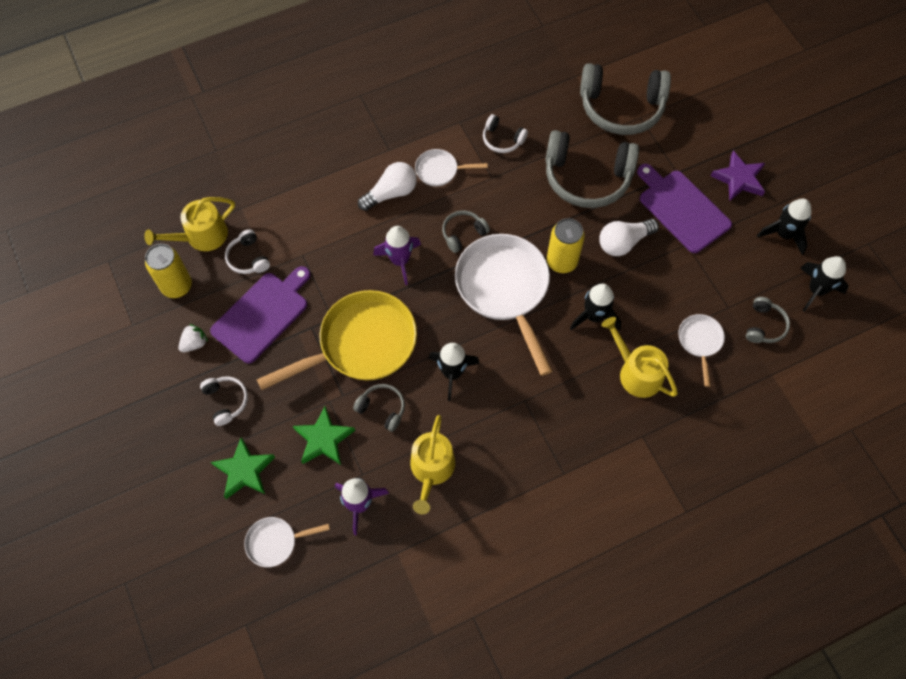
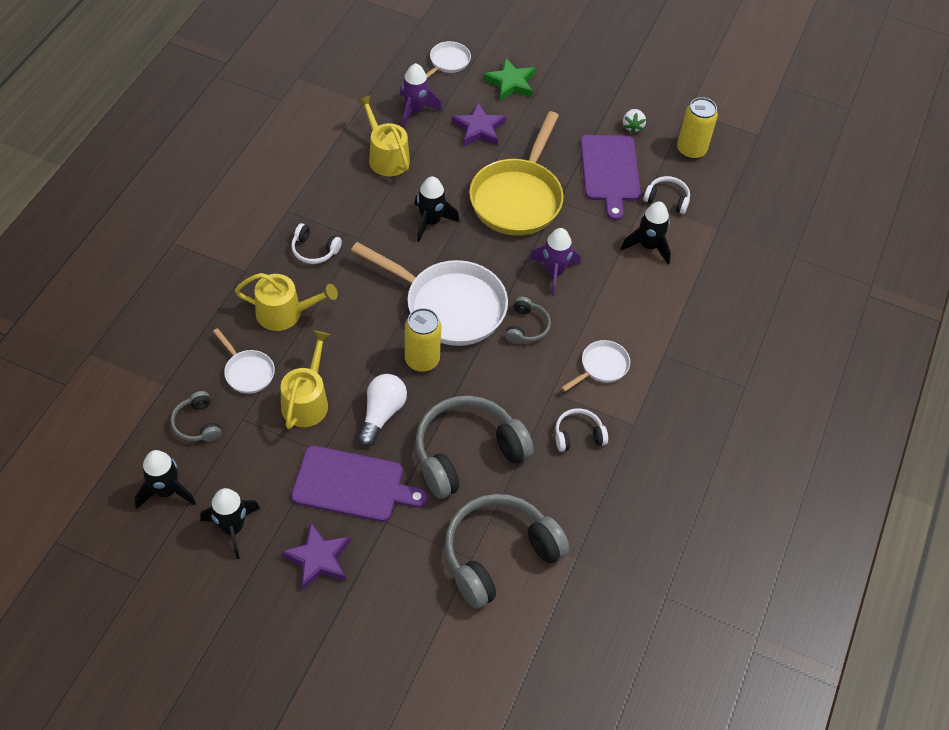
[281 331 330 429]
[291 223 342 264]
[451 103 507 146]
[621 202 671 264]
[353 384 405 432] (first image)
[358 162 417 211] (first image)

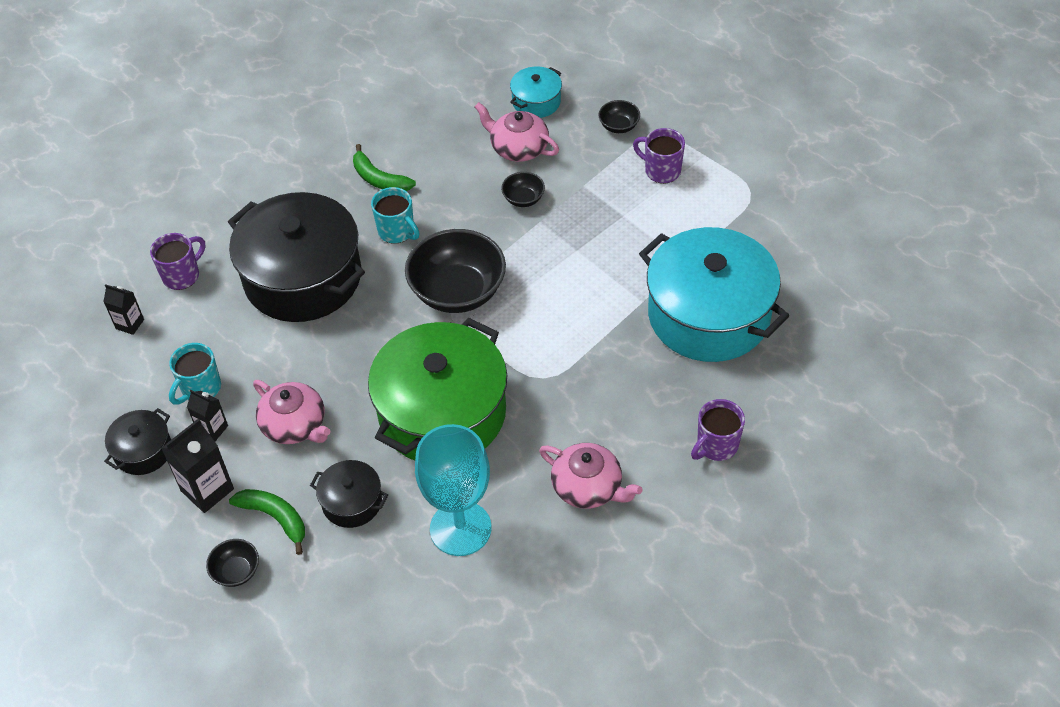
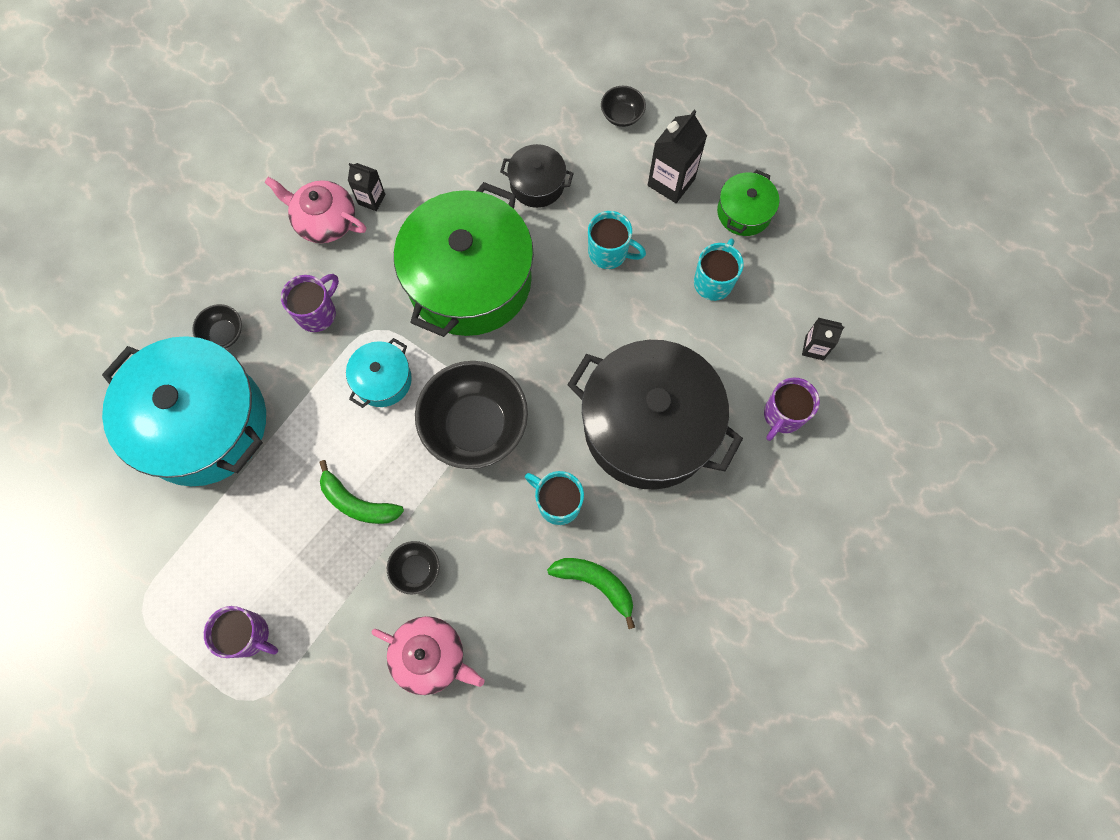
[192 304 242 348]
[281 274 339 332]
[319 460 404 524]
[346 338 412 408]
[348 163 385 211]
[588 211 646 269]
[717 169 779 236]
[415 424 491 556] (first image)

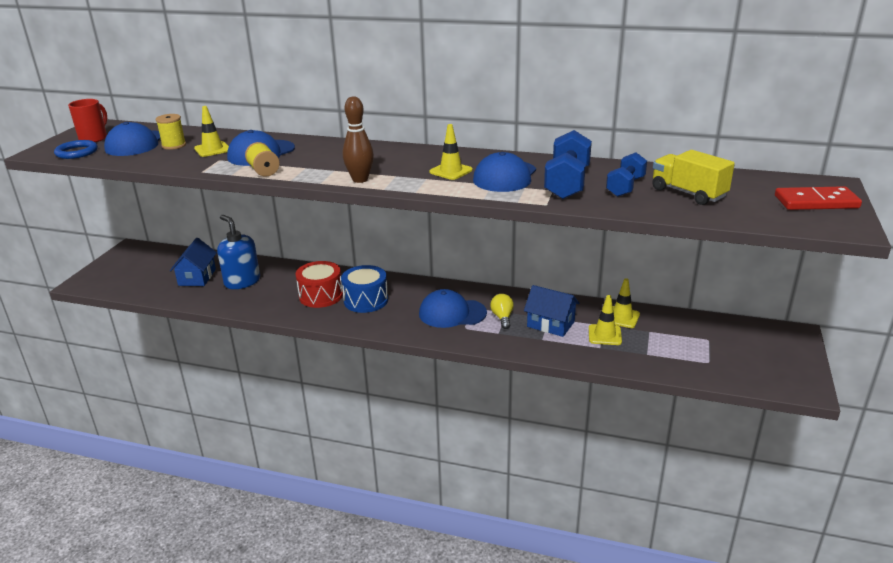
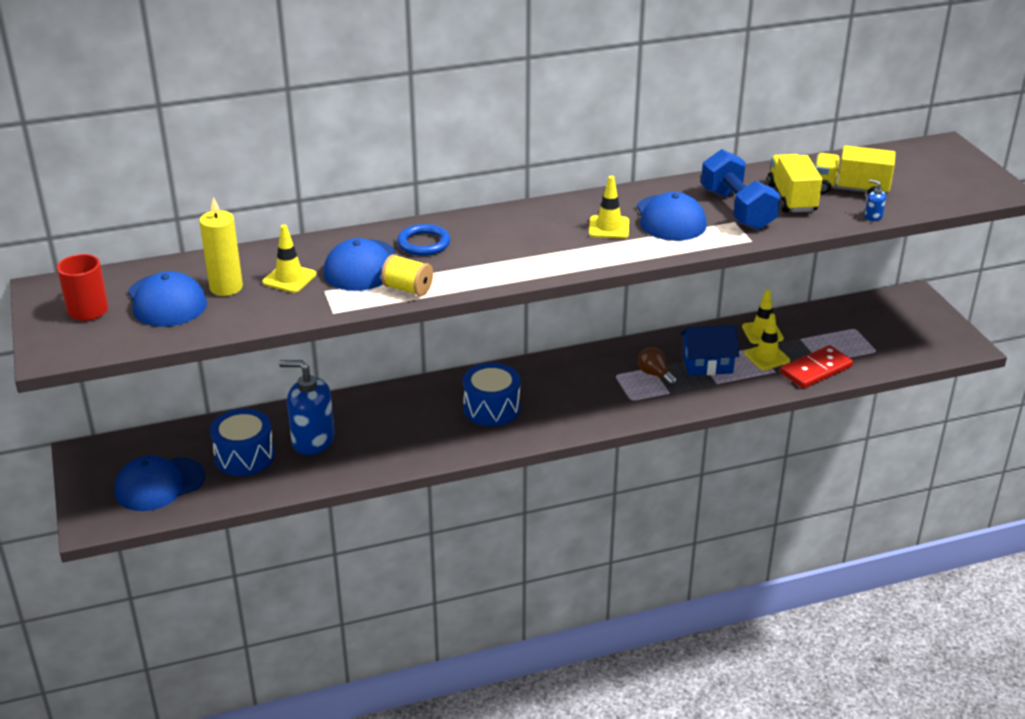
[114 456 205 511]
[200 197 243 296]
[210 409 275 476]
[397 224 450 256]
[638 347 677 386]
[767 154 822 213]
[780 345 853 388]
[865 179 886 221]
[296 261 343 308] (first image)
[343 96 374 183] (first image)

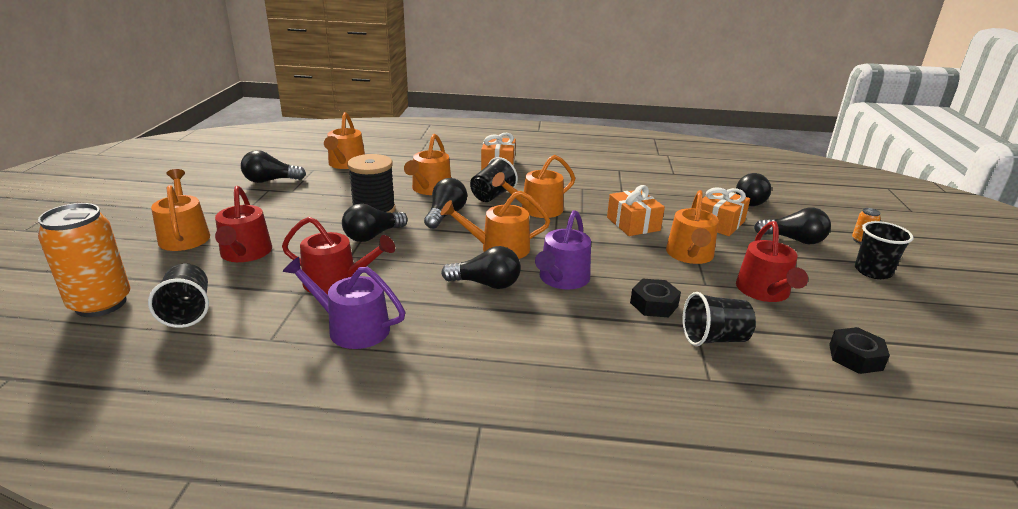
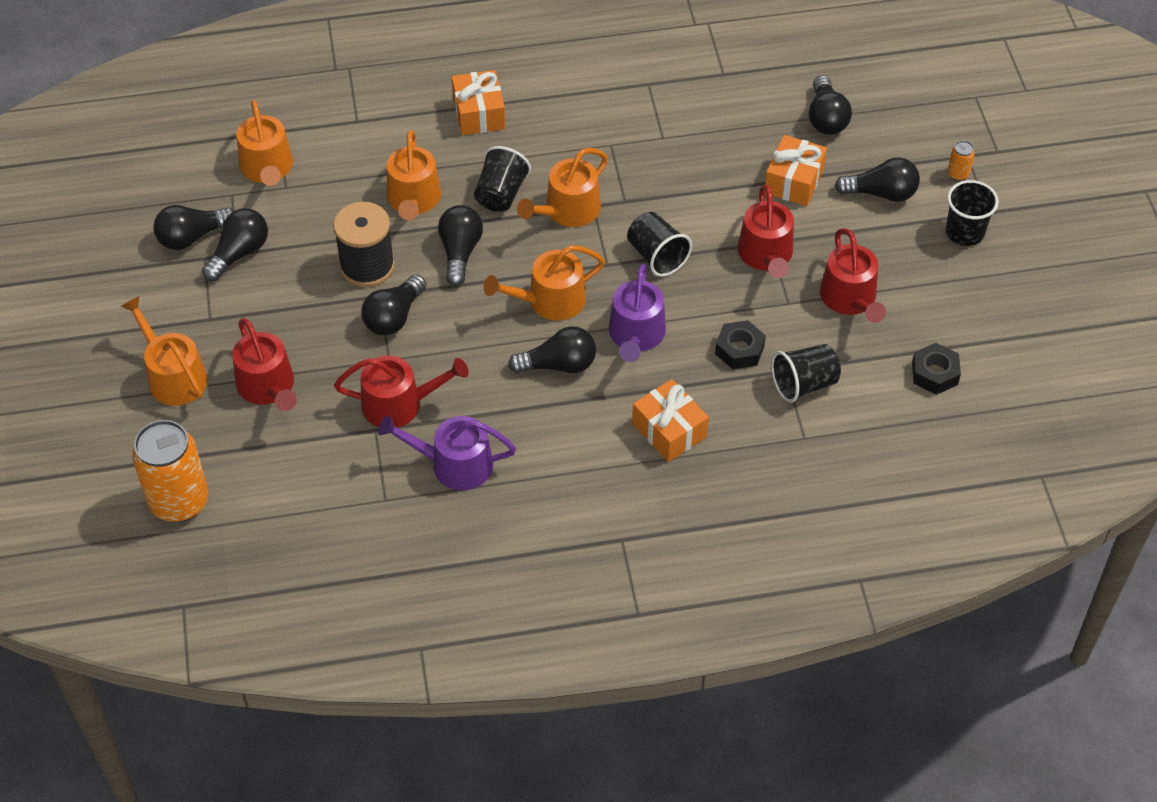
[202 208 268 281]
[627 212 692 277]
[632 379 709 462]
[738 185 794 278]

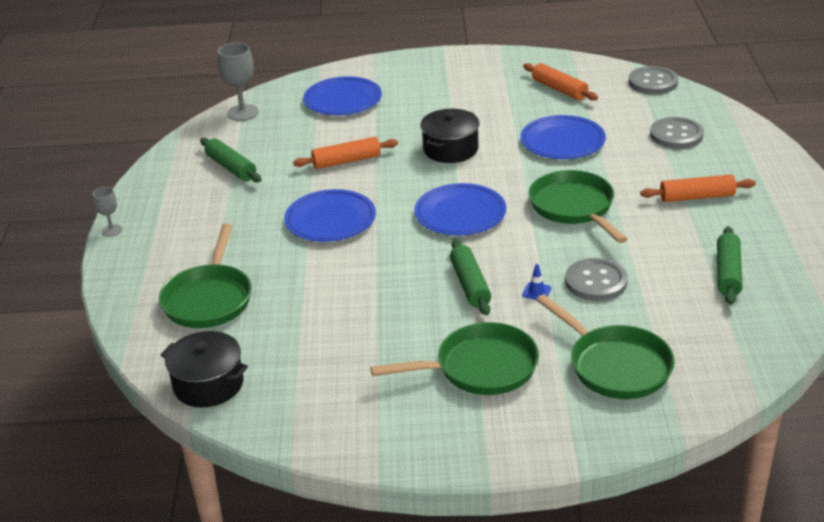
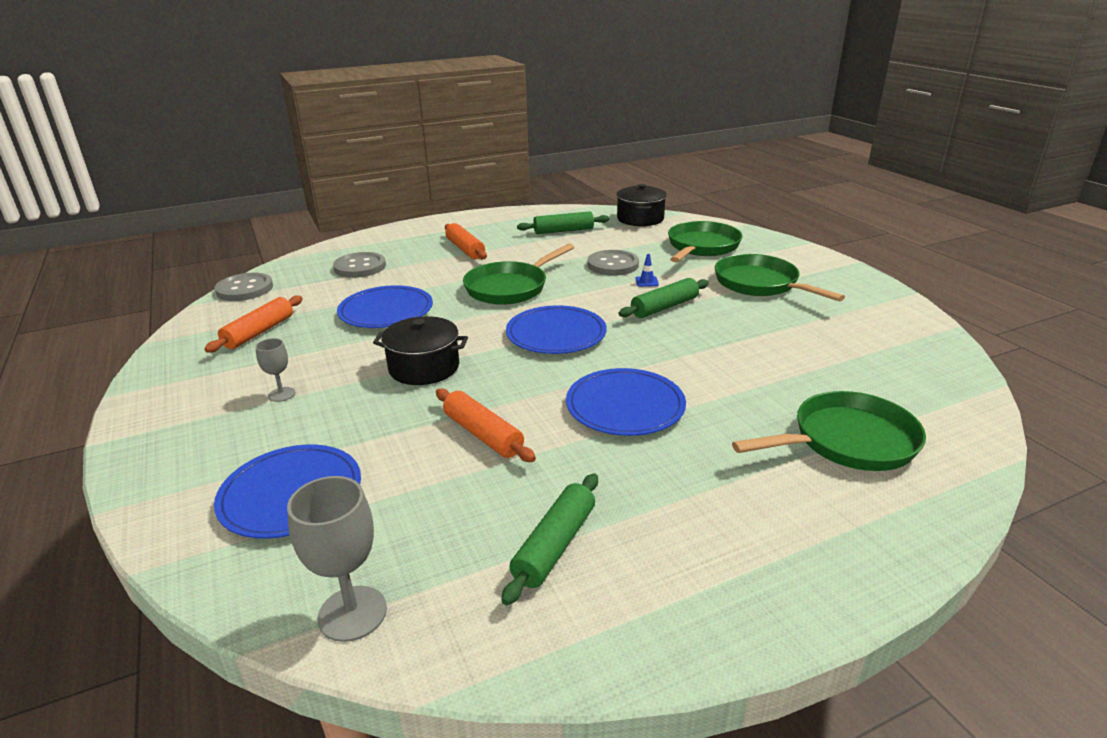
[255 338 295 402]
[616 184 667 226]

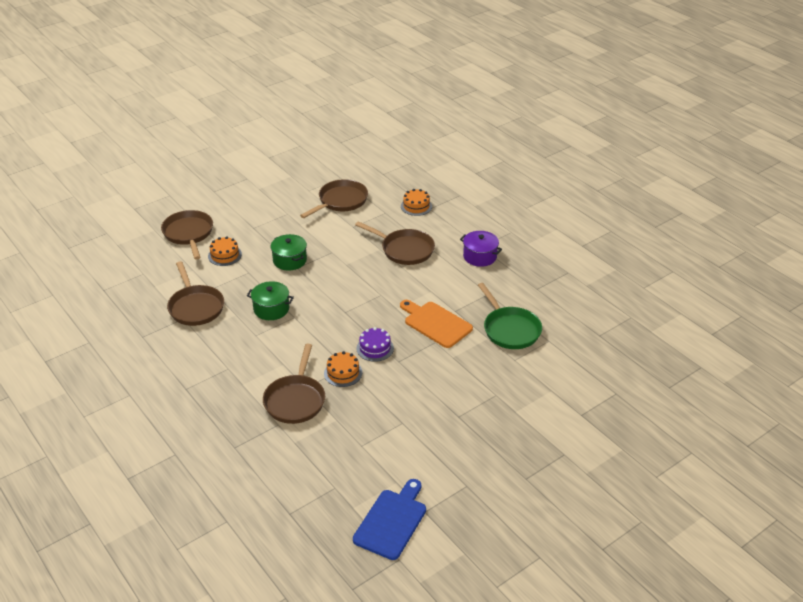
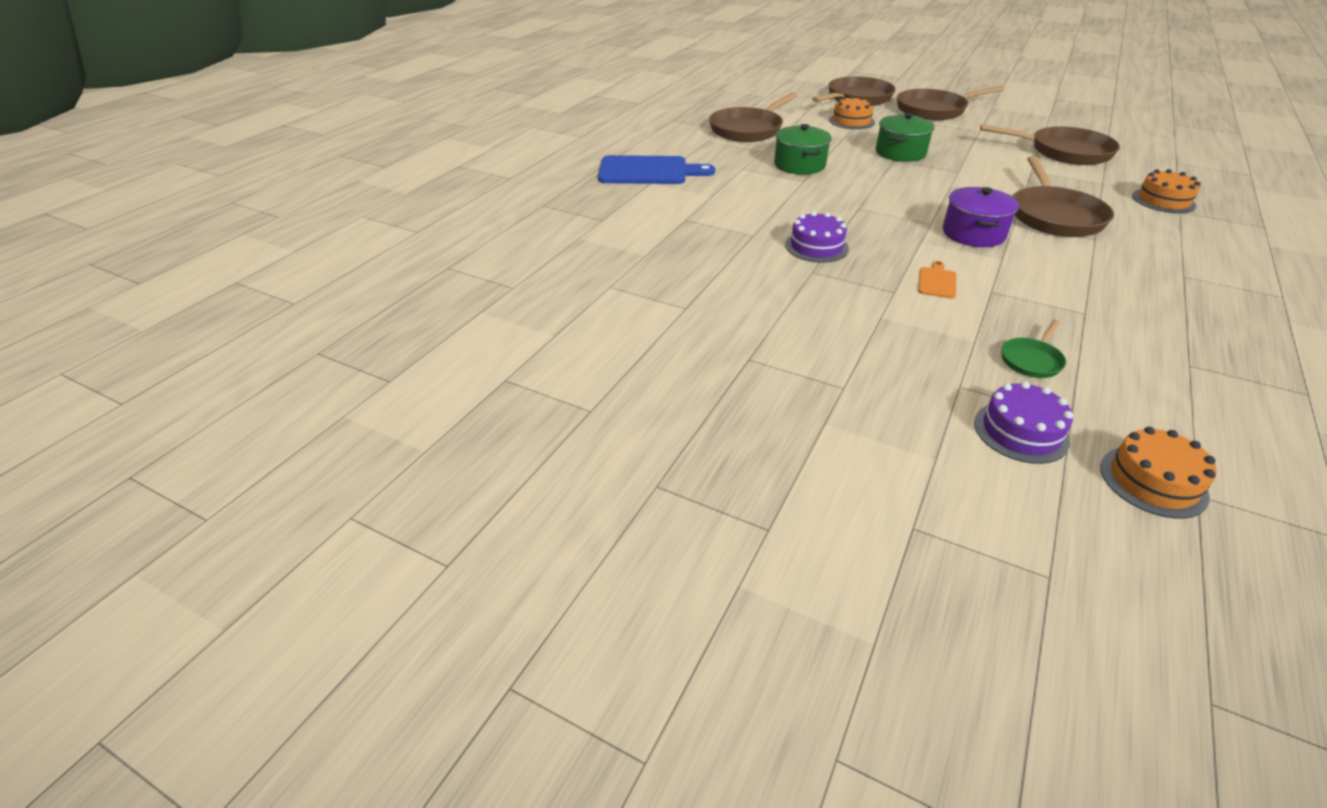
[598 155 715 184]
[897 85 1004 120]
[918 261 956 299]
[943 187 1019 247]
[974 381 1073 464]
[1001 320 1066 378]
[1100 427 1217 518]

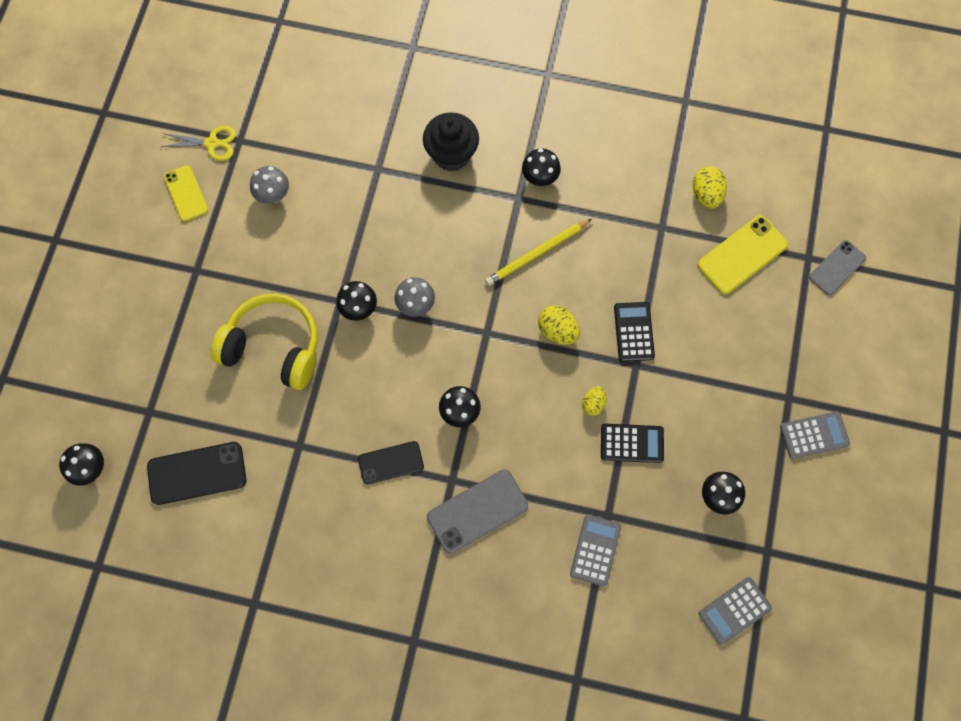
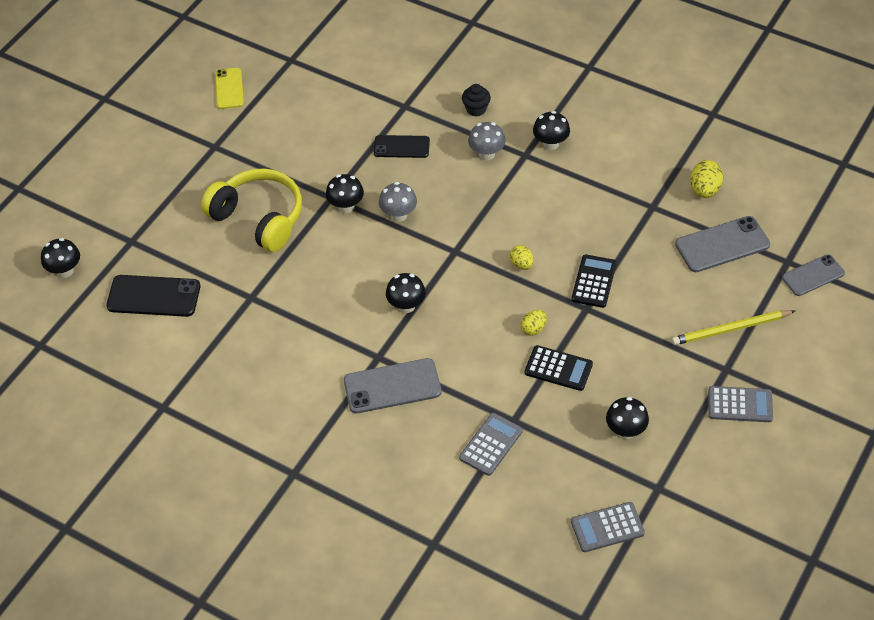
[374 135 430 158]
[462 84 491 116]
[468 122 505 160]
[510 245 534 270]
[672 310 795 345]
[675 216 770 272]
[160 126 236 161] (first image)

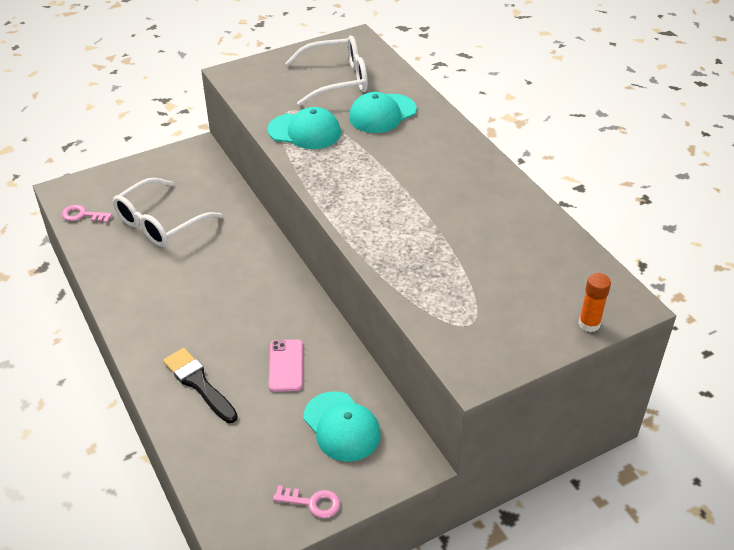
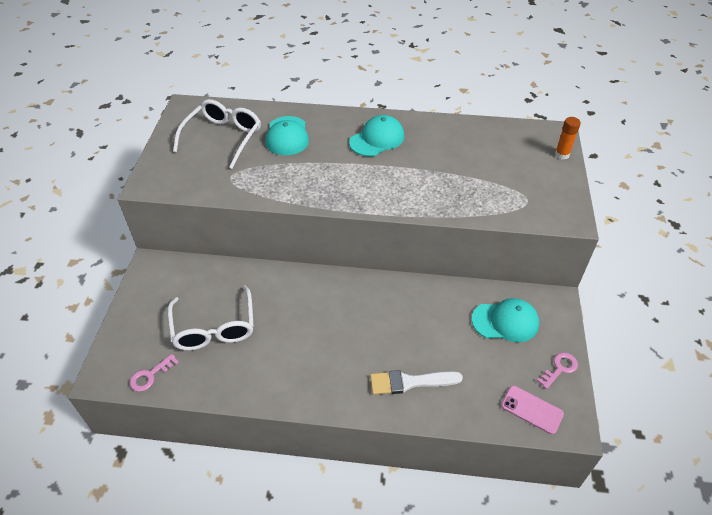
[349 115 404 157]
[370 370 463 395]
[501 386 564 434]

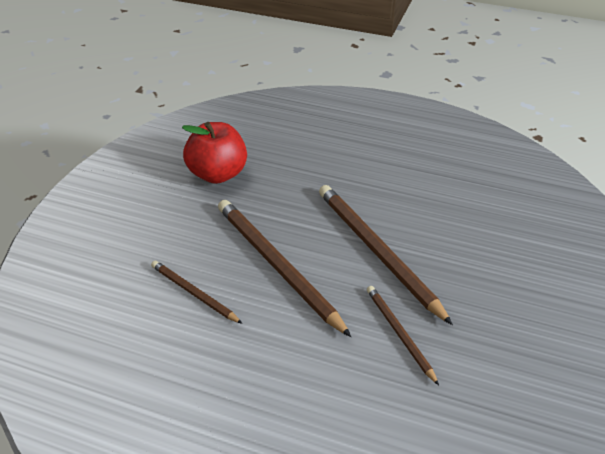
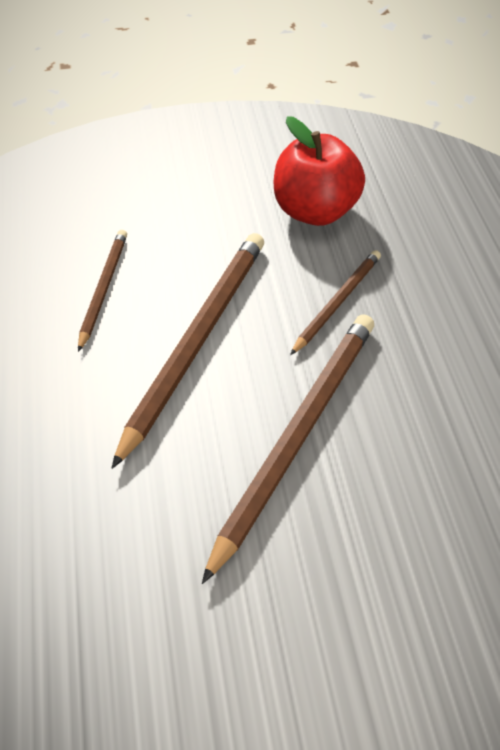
[290 250 381 355]

